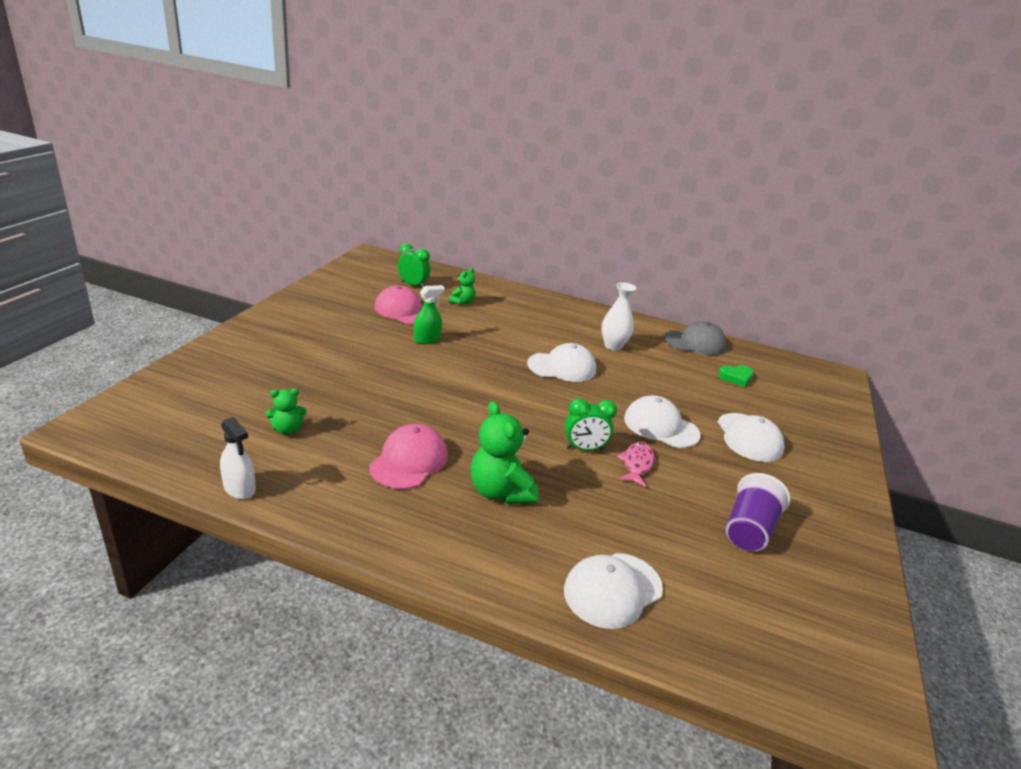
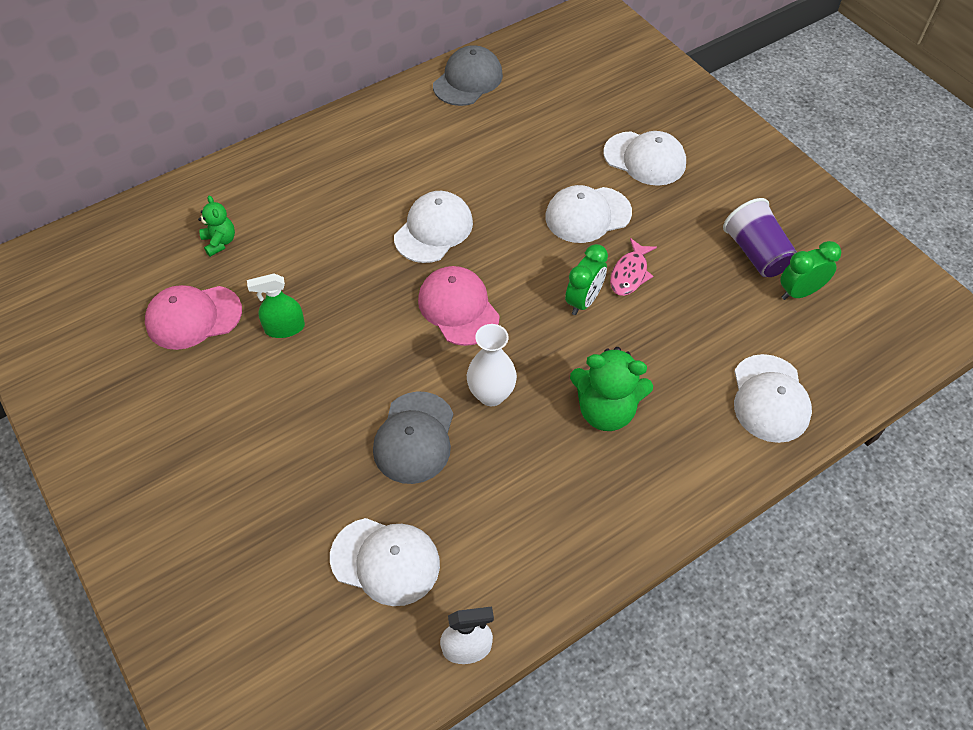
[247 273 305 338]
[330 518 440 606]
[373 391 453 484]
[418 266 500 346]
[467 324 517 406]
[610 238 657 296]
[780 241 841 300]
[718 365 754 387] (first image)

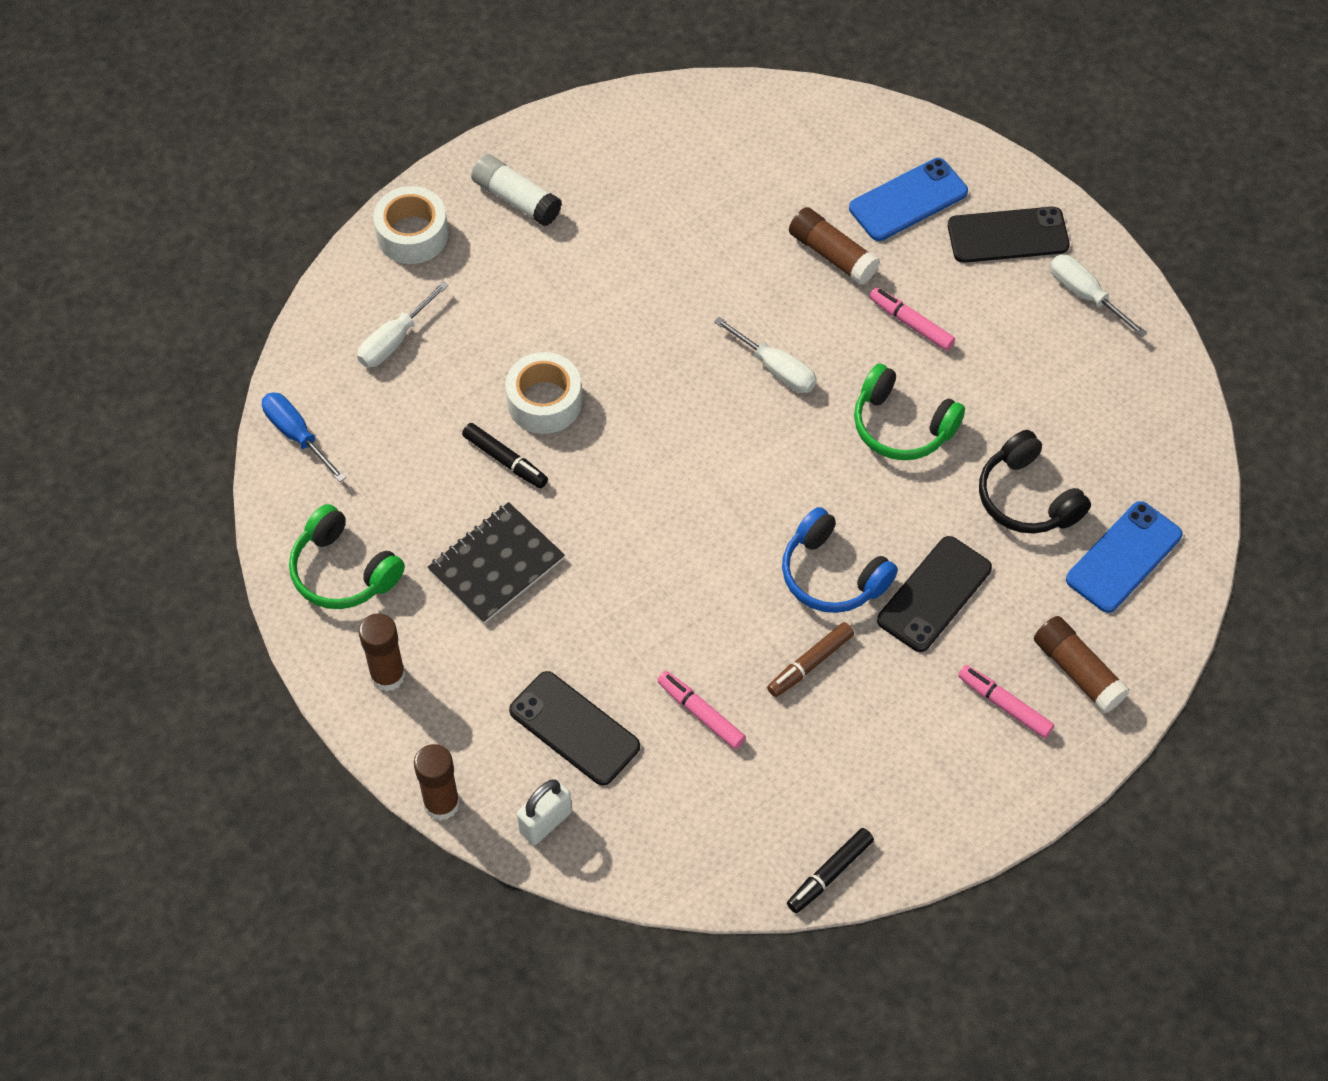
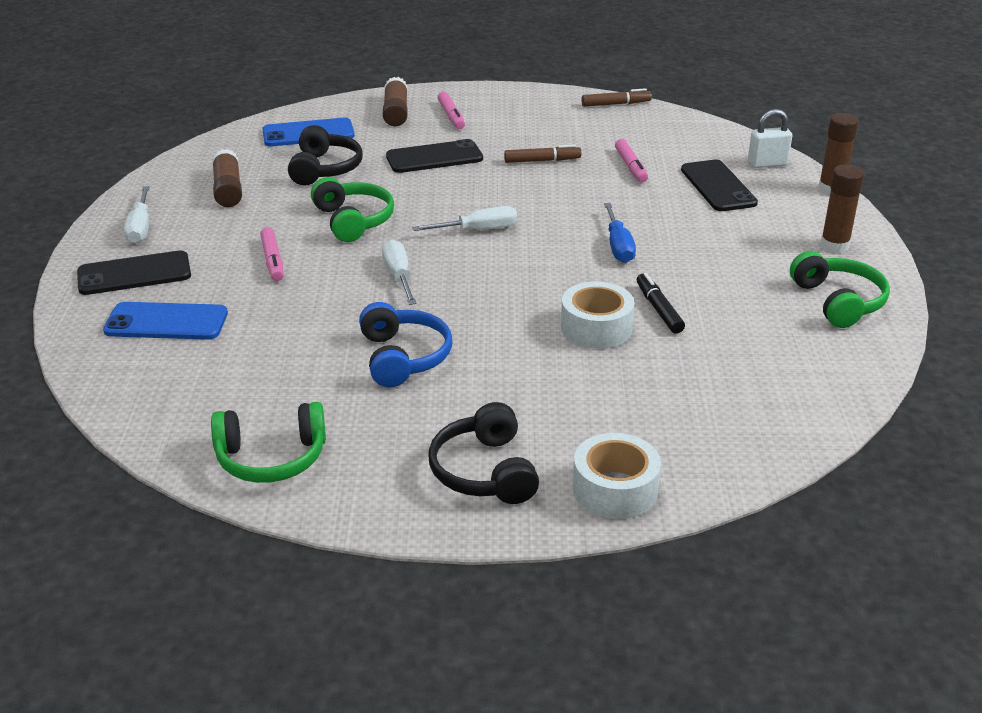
[77 250 191 295]
[211 402 326 483]
[212 149 242 207]
[359 302 452 387]
[412 206 517 231]
[428 402 539 504]
[581 88 652 107]
[604 203 636 263]
[428 502 565 624] (first image)

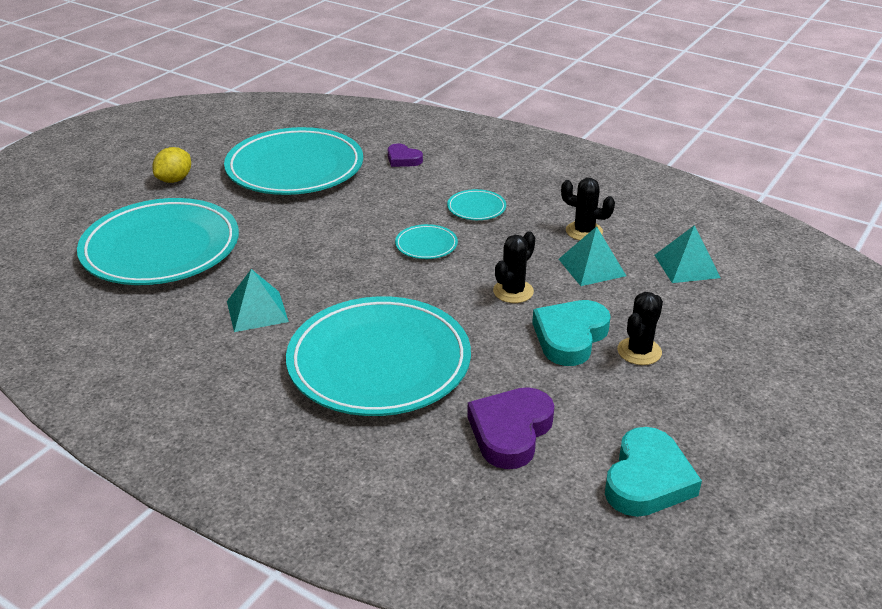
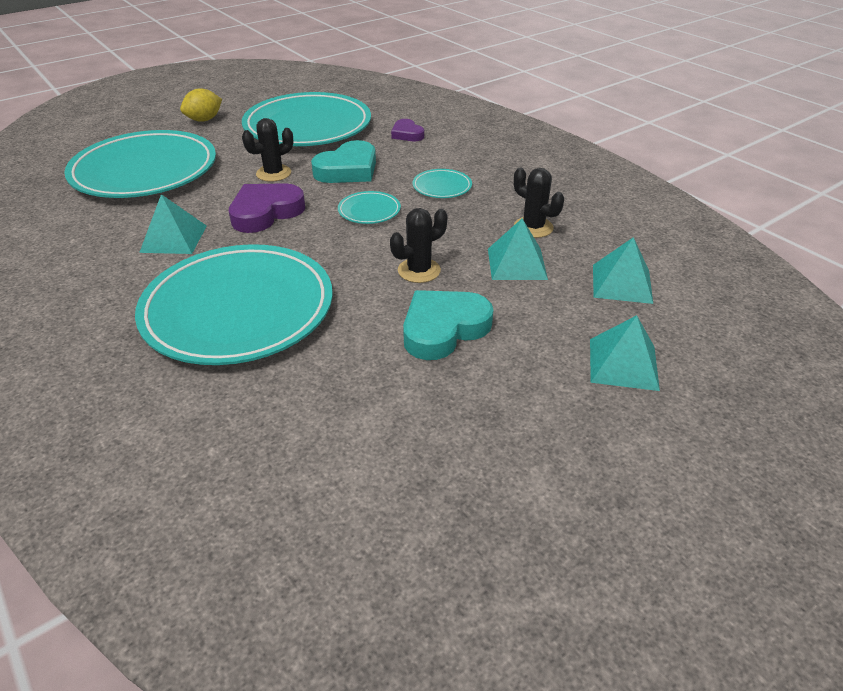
[229 183 305 233]
[242 118 294 182]
[311 140 376 183]
[590 315 660 391]

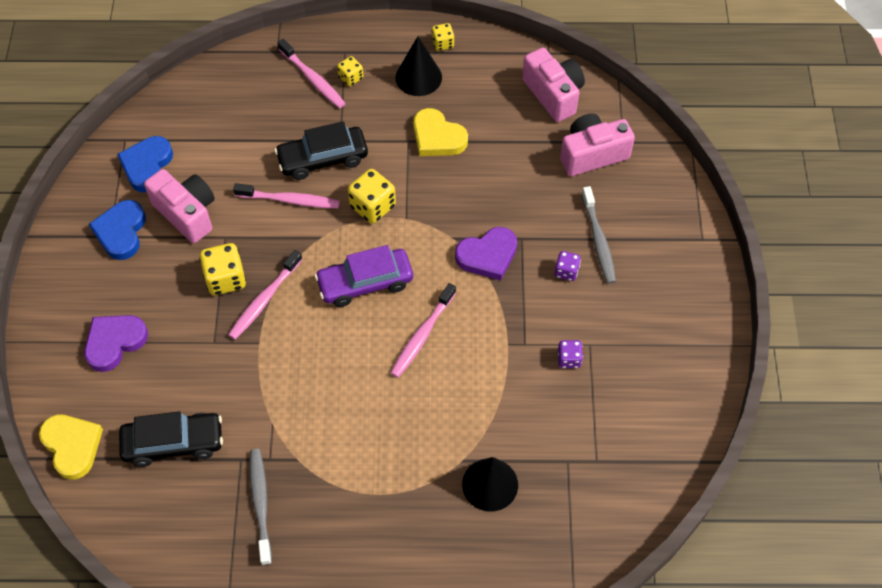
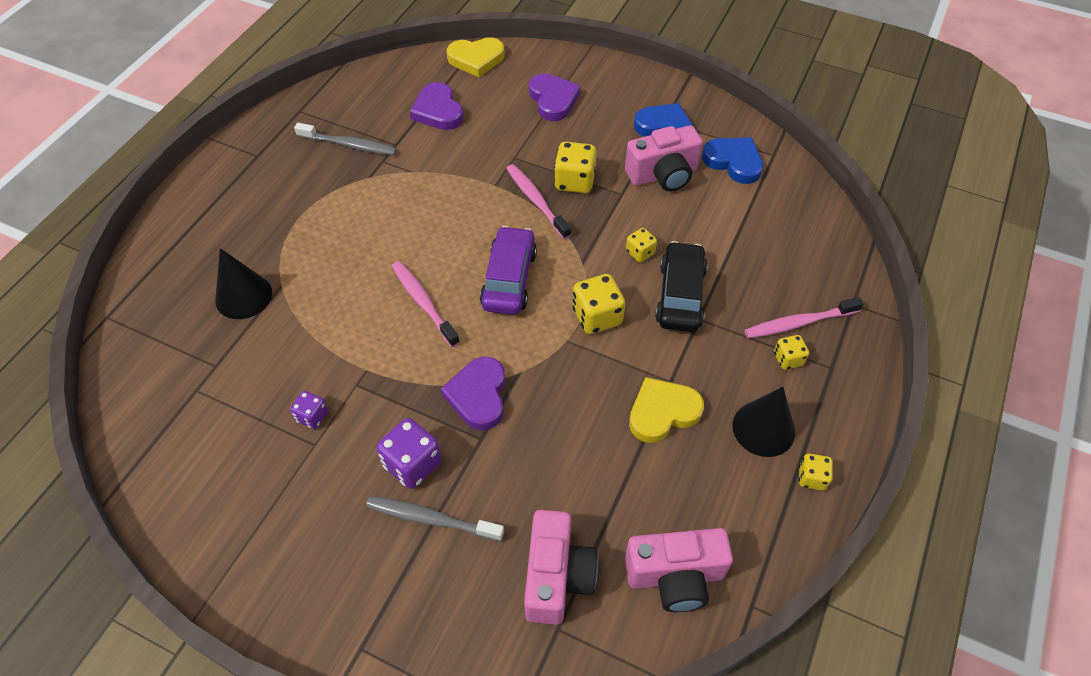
[376 418 442 489]
[410 82 464 130]
[626 228 657 262]

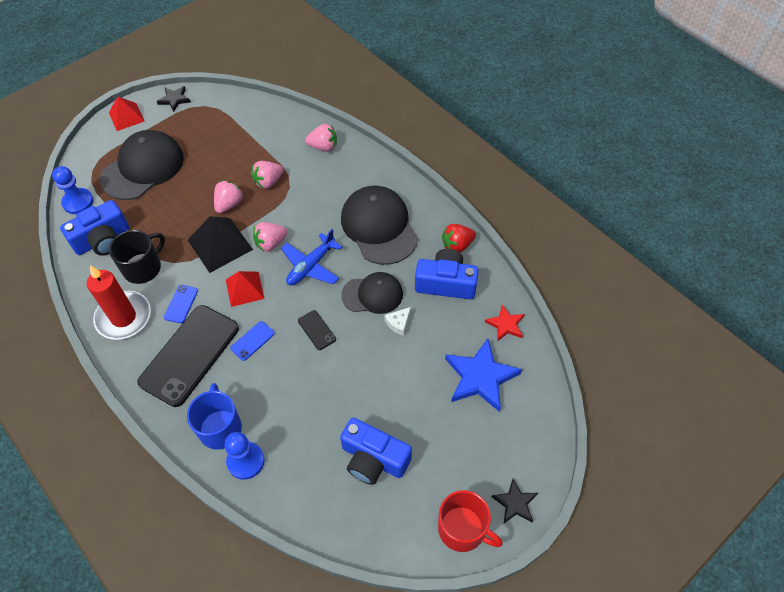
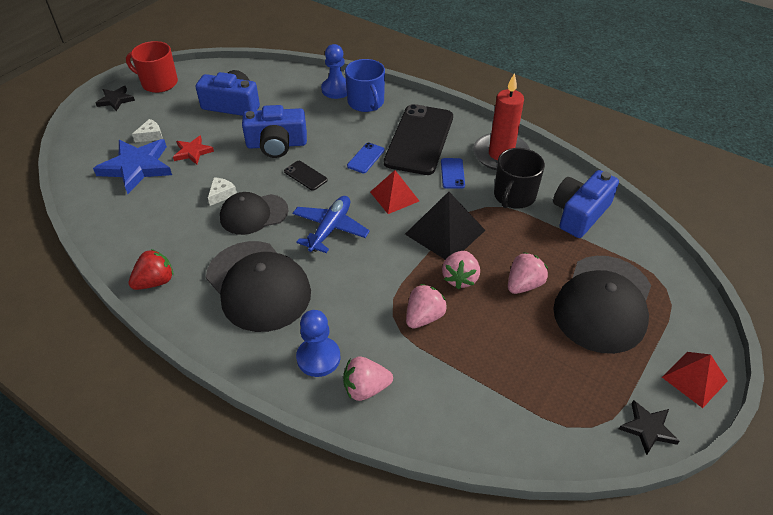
[132 119 163 142]
[173 135 214 165]
[242 105 307 158]
[296 310 341 377]
[508 252 548 294]

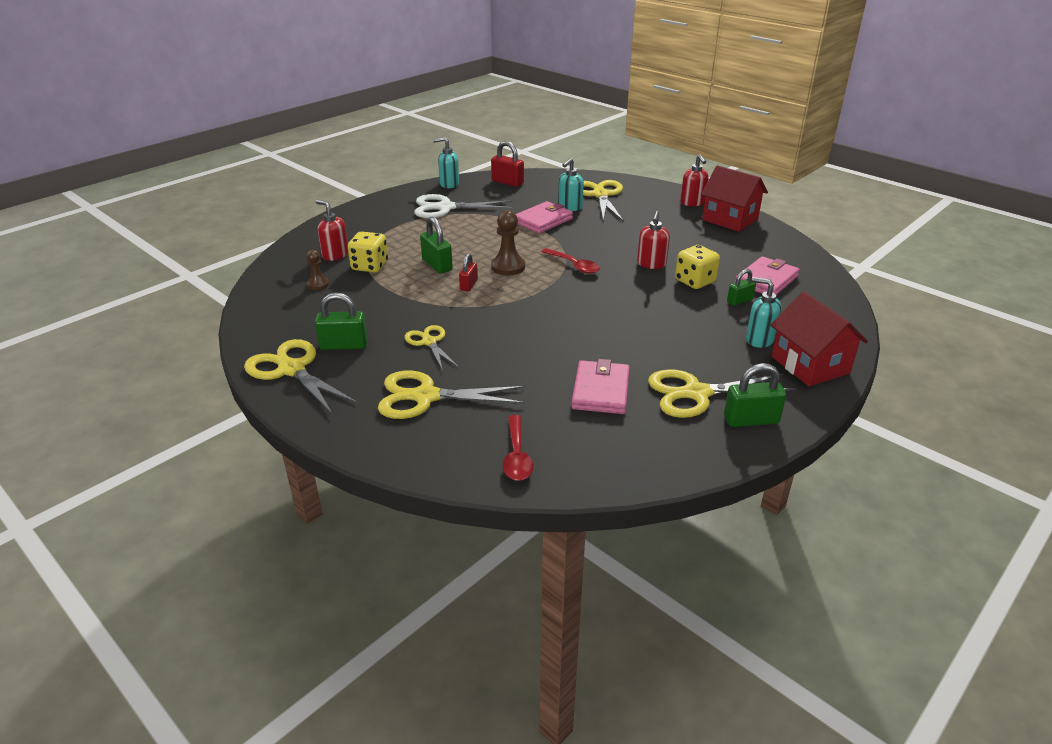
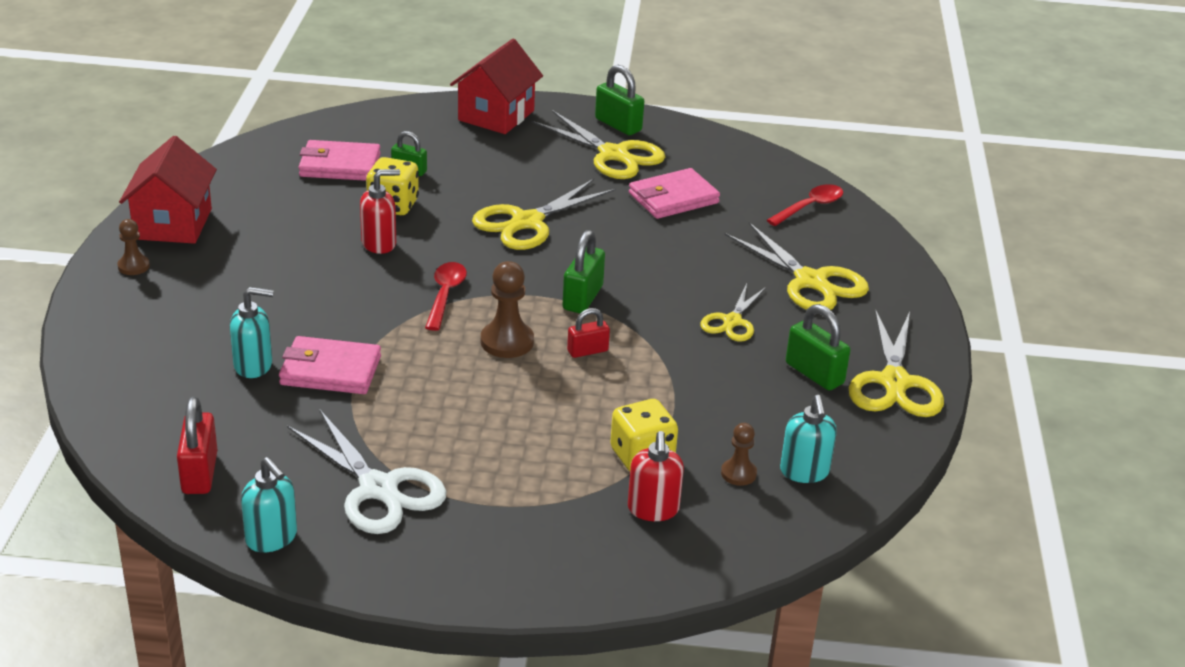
[117 219 150 275]
[472 179 616 250]
[562 230 605 313]
[780 395 837 483]

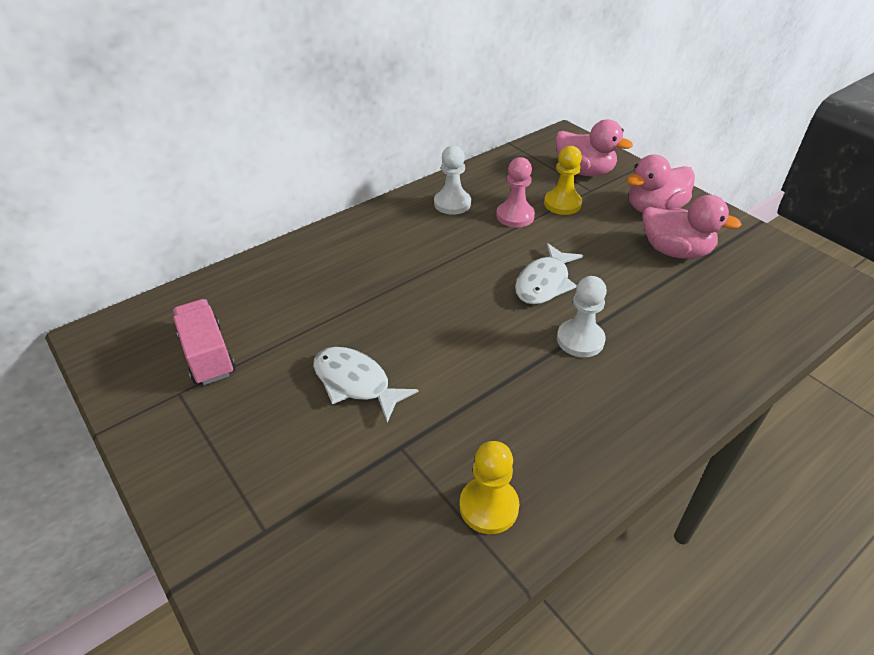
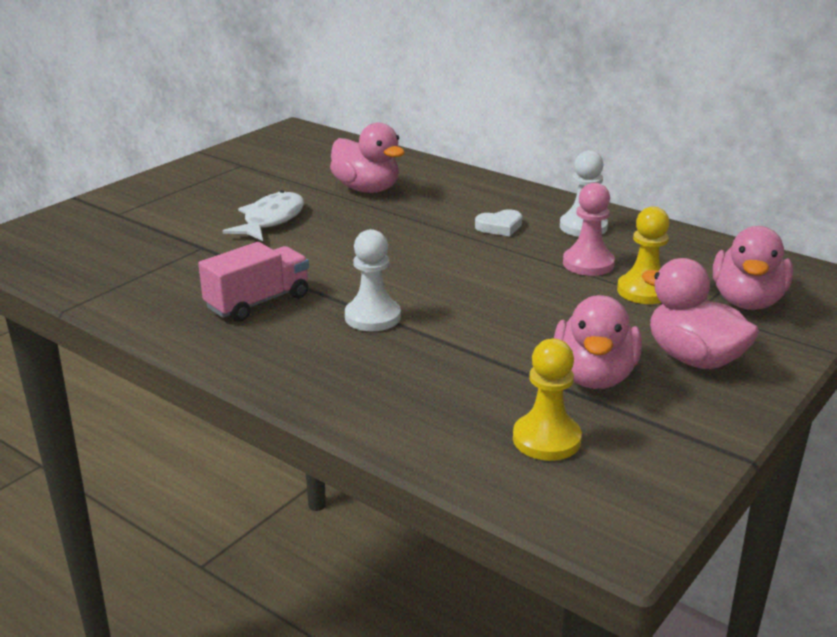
[198 242 309 322]
[330 123 405 193]
[475 209 522 236]
[513 339 582 461]
[515 243 583 304] (first image)

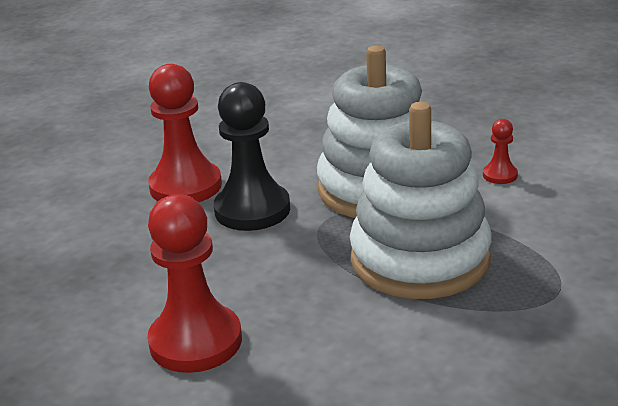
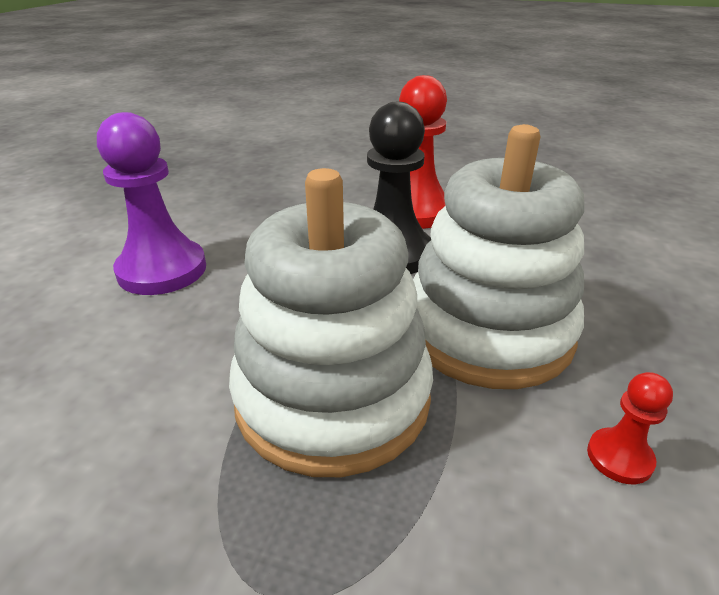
[97 112 206 295]

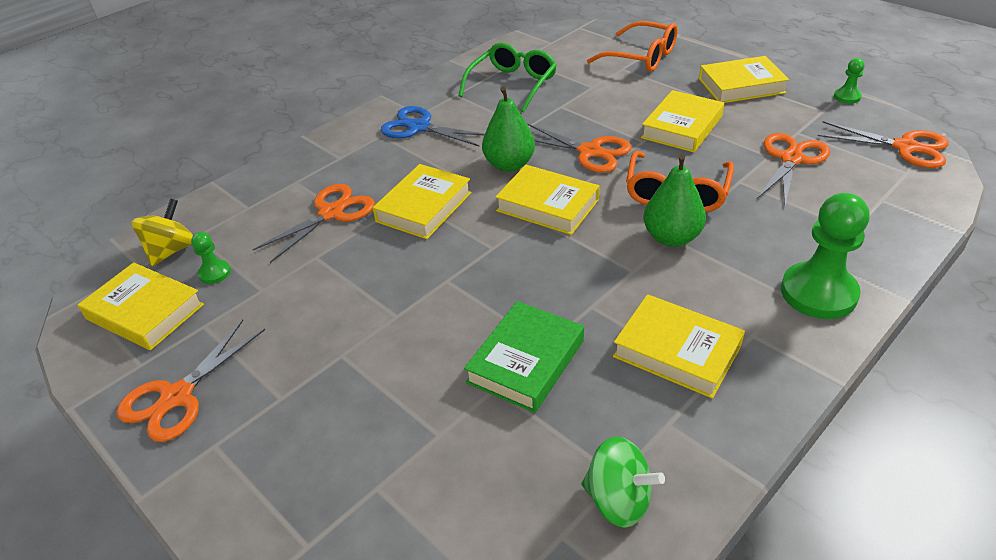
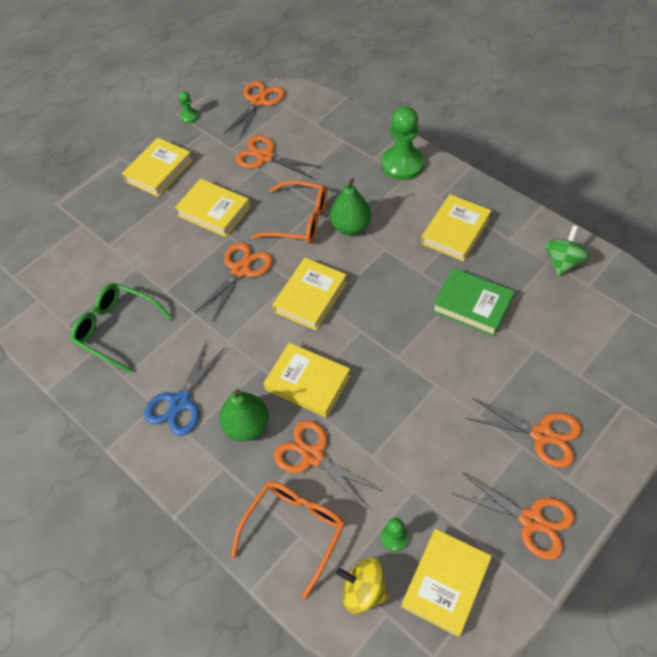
[122 138 193 197]
[219 389 269 441]
[231 481 345 599]
[465 398 582 468]

